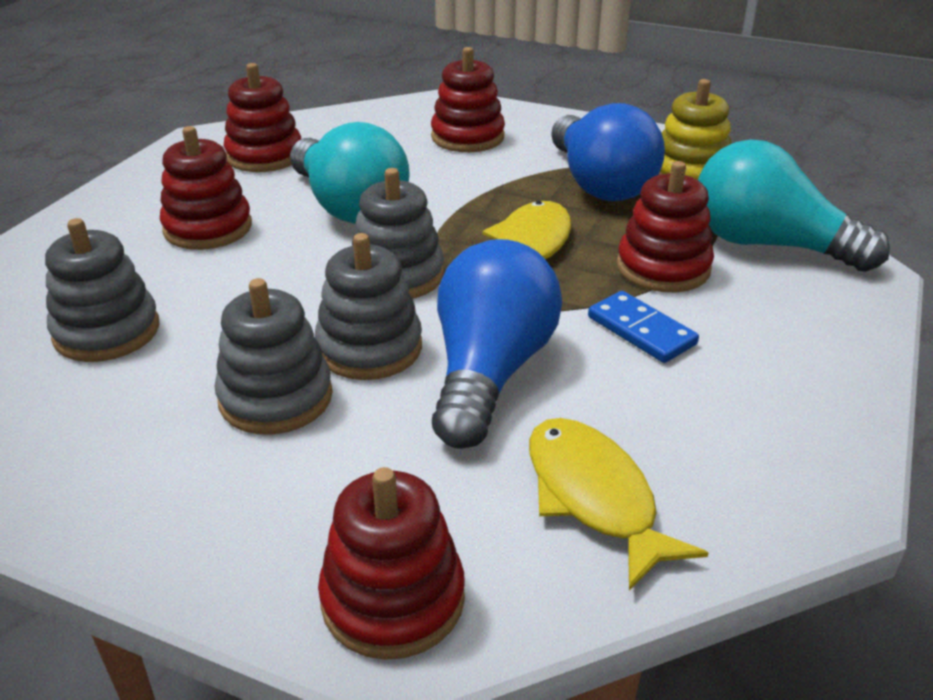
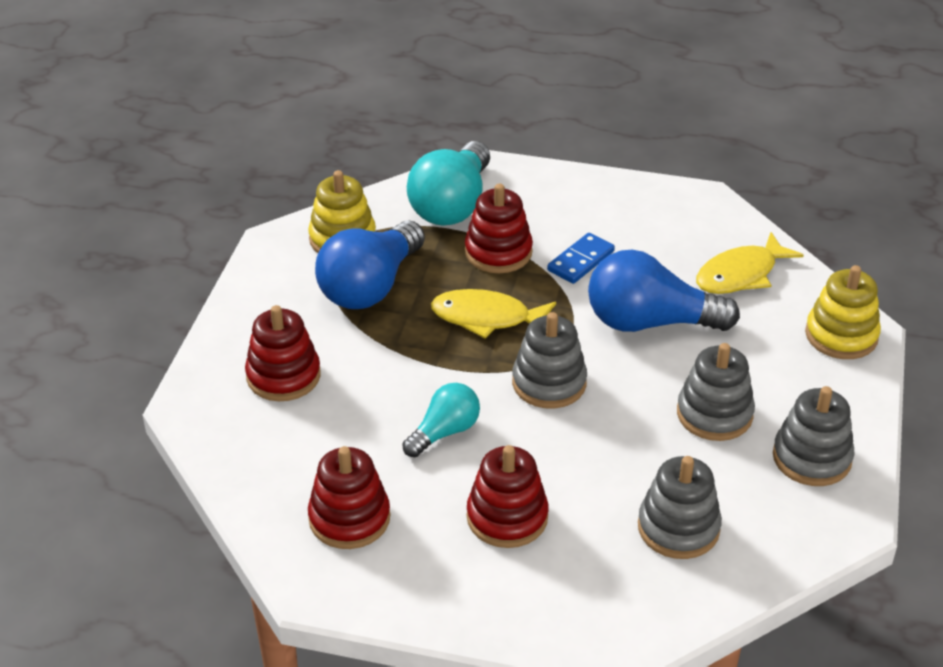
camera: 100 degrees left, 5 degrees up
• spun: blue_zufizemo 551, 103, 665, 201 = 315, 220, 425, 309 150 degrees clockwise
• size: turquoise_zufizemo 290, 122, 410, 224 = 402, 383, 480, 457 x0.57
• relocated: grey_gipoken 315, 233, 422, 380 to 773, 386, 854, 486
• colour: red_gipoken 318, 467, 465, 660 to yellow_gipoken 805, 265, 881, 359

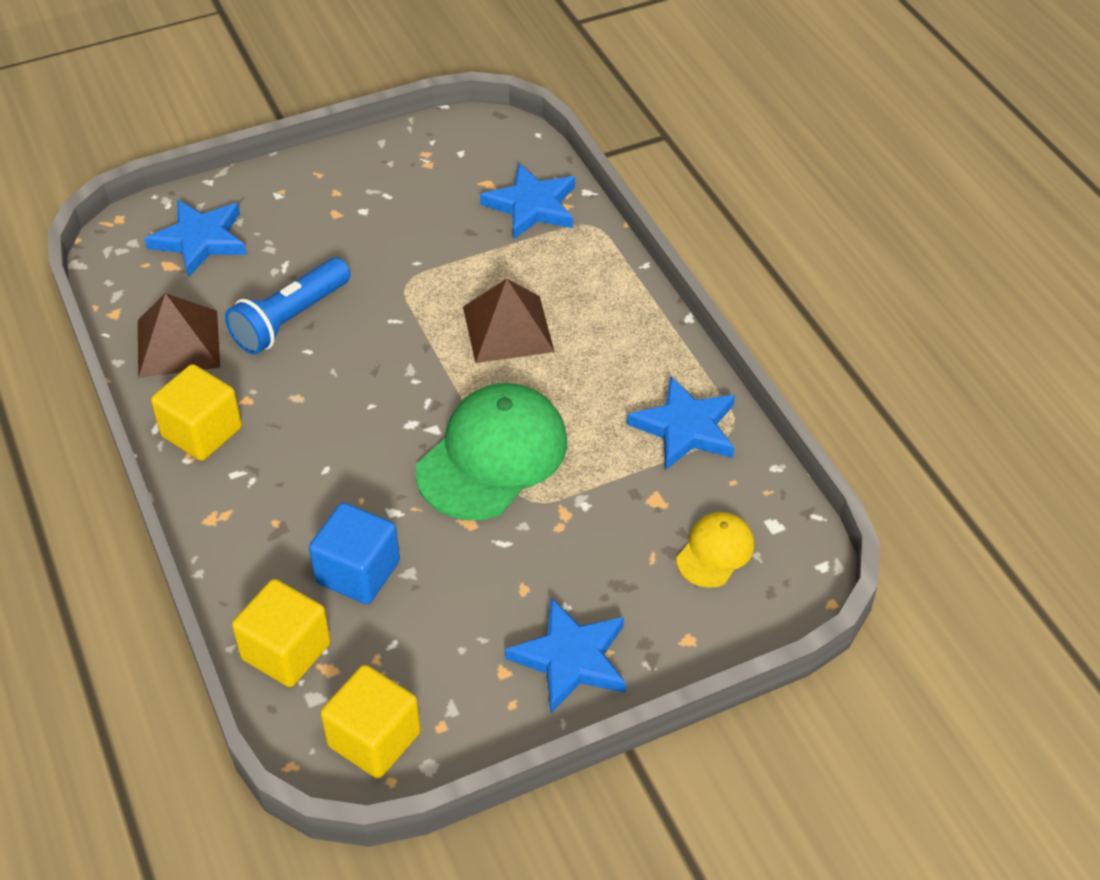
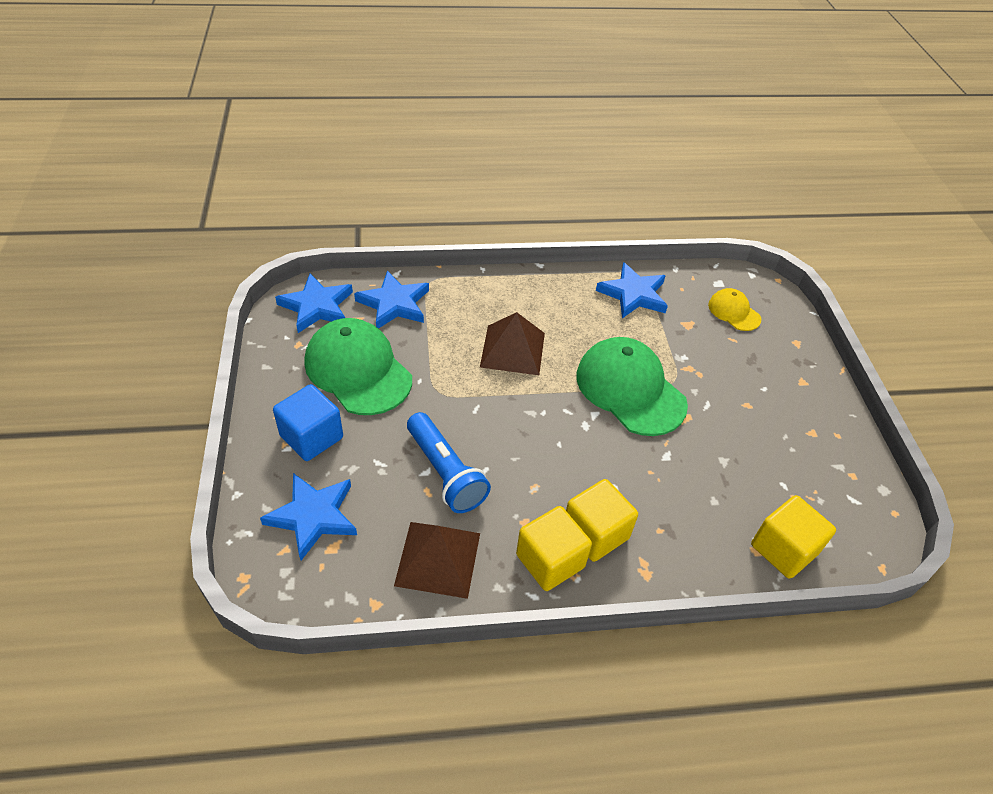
camera: 75 degrees left, 0 degrees up
• relocated: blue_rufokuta 309, 503, 400, 604 to 273, 384, 343, 461
• relocated: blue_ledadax 505, 598, 626, 713 to 275, 274, 353, 333
• appeared: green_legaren 305, 318, 412, 415
• relocated: yellow_rufokuta 321, 665, 421, 778 to 566, 479, 638, 562

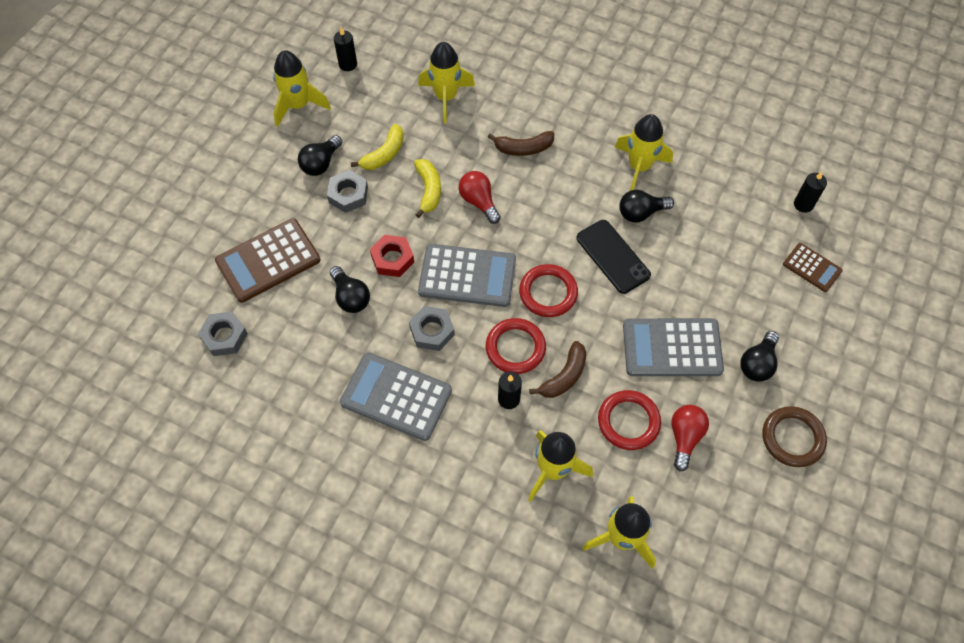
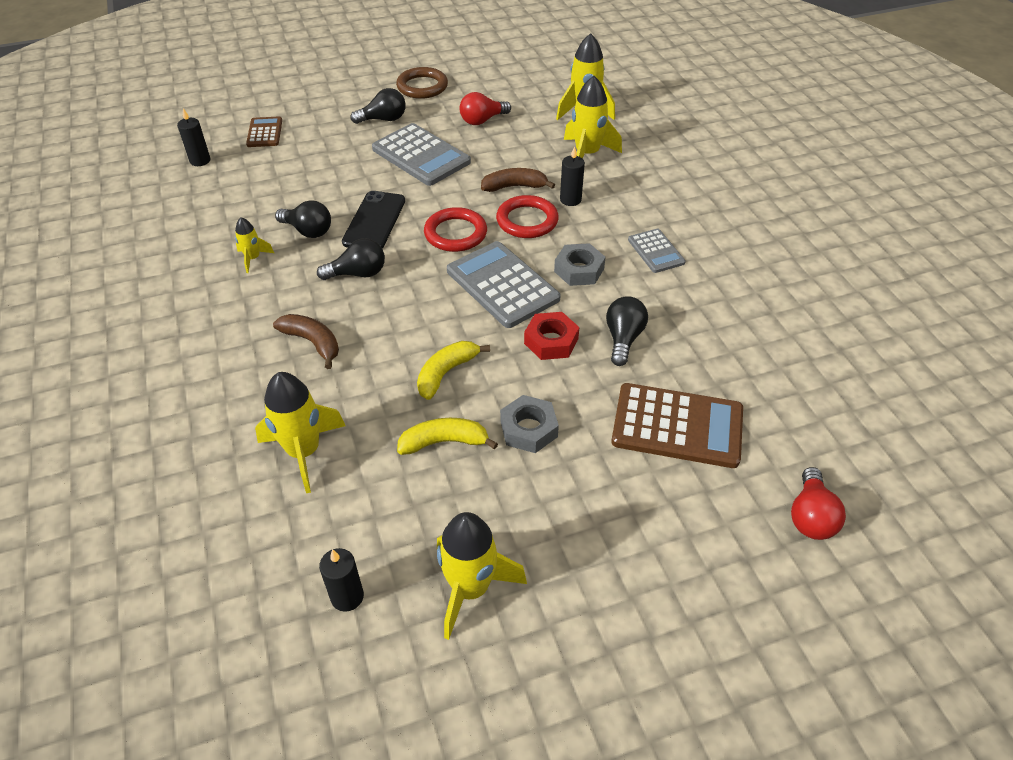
camera: 135 degrees left, 15 degrees down
• size: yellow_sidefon 615, 114, 673, 191 = 235, 217, 274, 273 x0.53
• relocated: black_zufizemo 298, 135, 342, 176 to 317, 238, 385, 280
• size: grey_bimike 340, 352, 452, 441 = 628, 229, 686, 273 x0.55
• relocated: red_zufizemo 459, 171, 501, 224 to 791, 467, 846, 540
• missing: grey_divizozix 198, 311, 248, 356
• missing: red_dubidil 598, 390, 661, 450

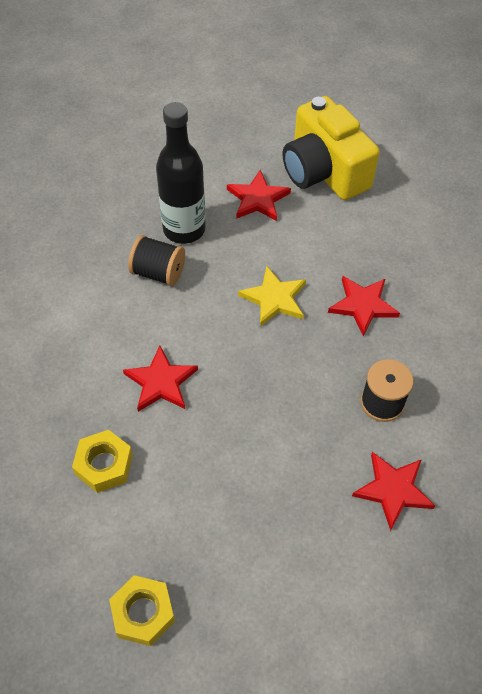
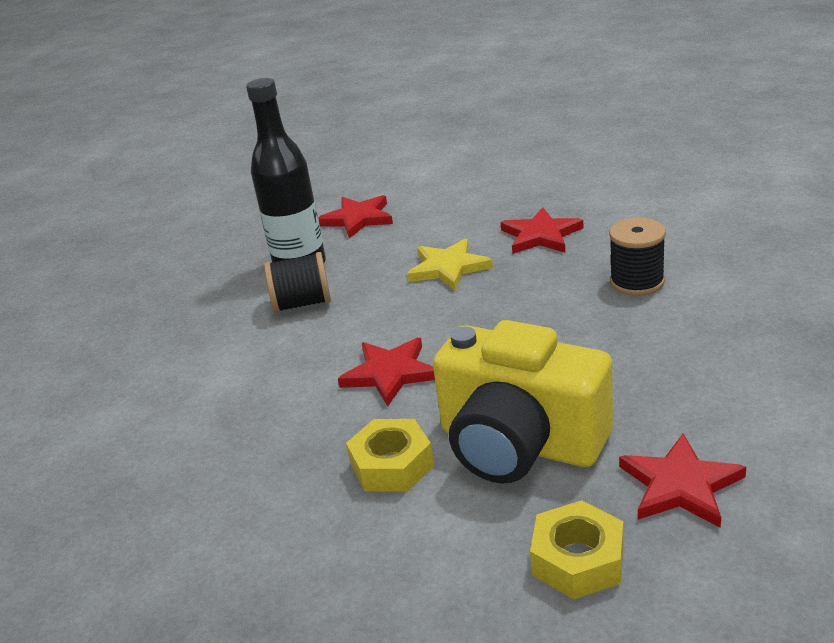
camera: 25 degrees left, 25 degrees down
• relocated: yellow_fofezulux 283, 96, 379, 200 to 433, 320, 613, 484
• relocated: red_ledadax 352, 452, 435, 531 to 619, 434, 746, 528

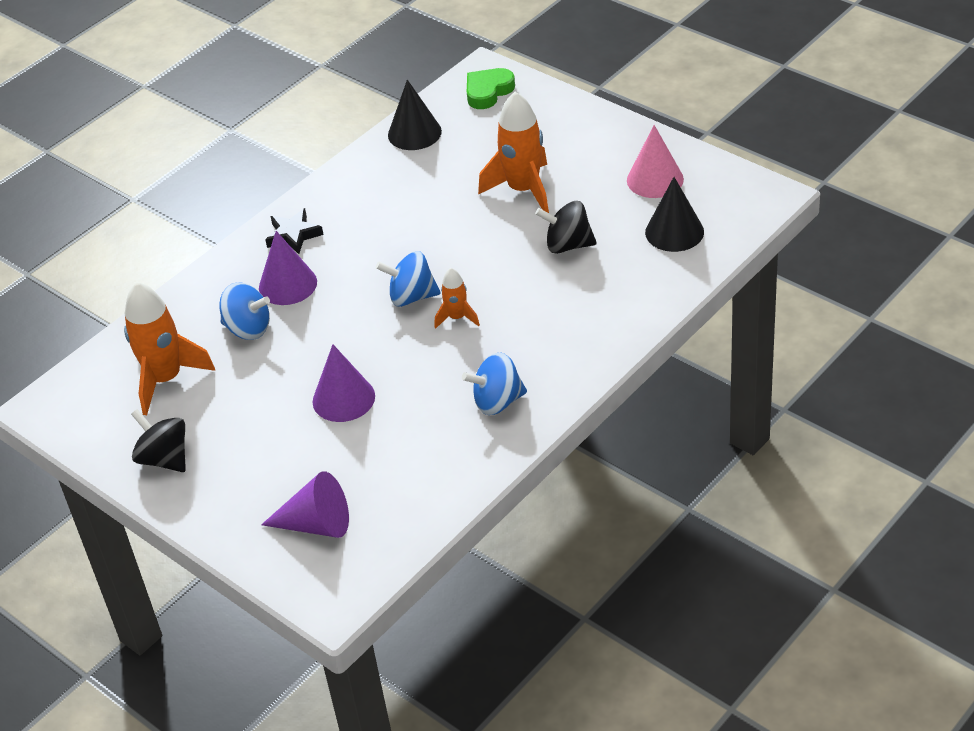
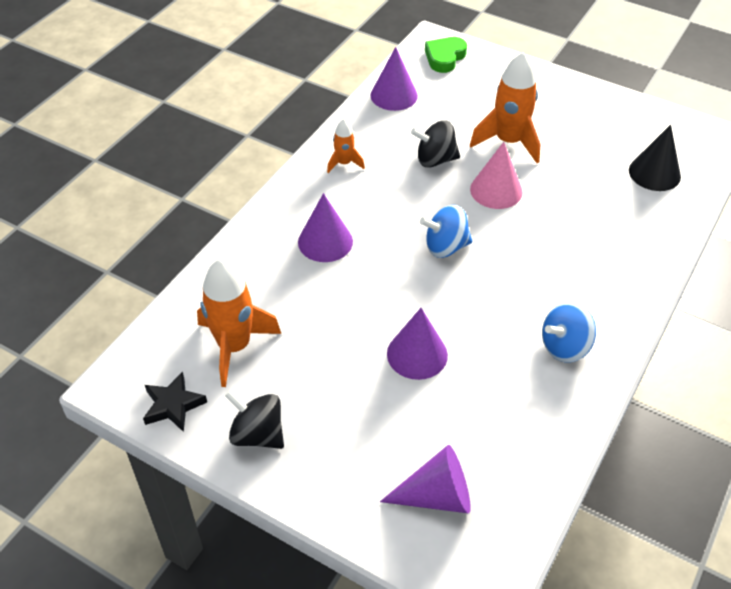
camera: 15 degrees left, 5 degrees up
• relocated: black_ledadax 265, 208, 324, 254 to 143, 372, 207, 432
• relocated: orange_sidefon 435, 268, 480, 329 to 327, 119, 365, 173
• colour: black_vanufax 388, 80, 442, 150 to purple_vanufax 370, 47, 418, 111
• relocated: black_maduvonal 535, 201, 597, 254 to 411, 121, 460, 168
• relocated: pink_vanufax 627, 125, 684, 198 to 470, 142, 523, 209
• missing: blue_maduvonal 219, 282, 270, 340

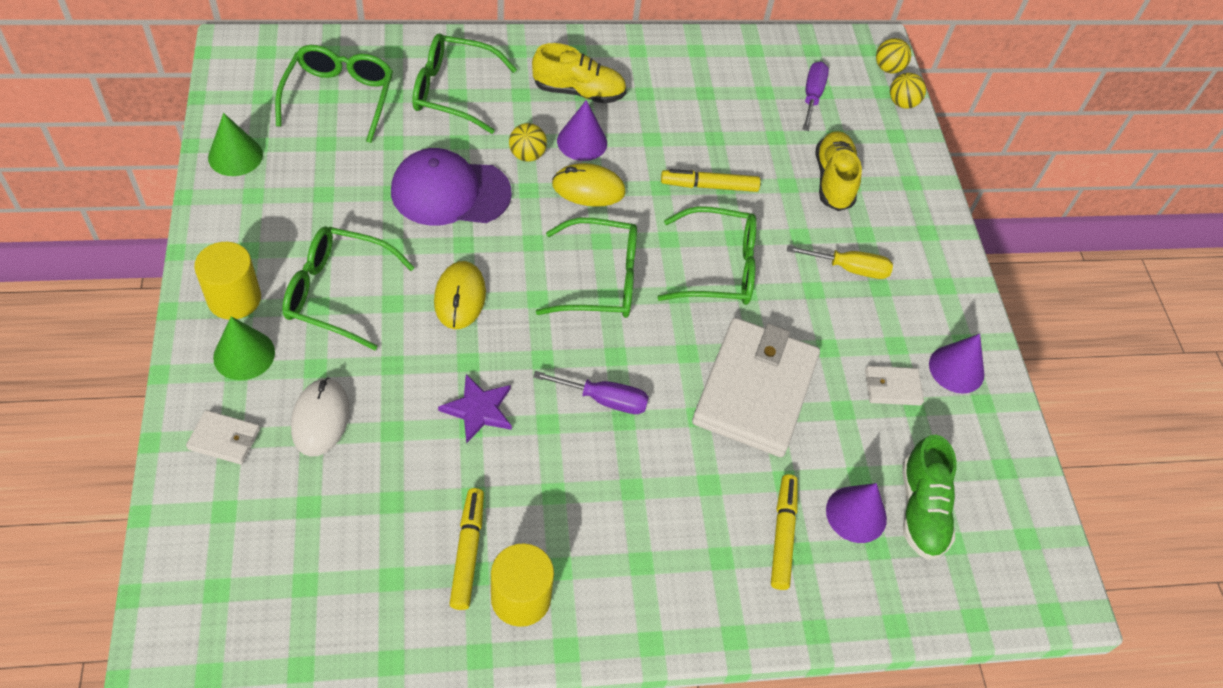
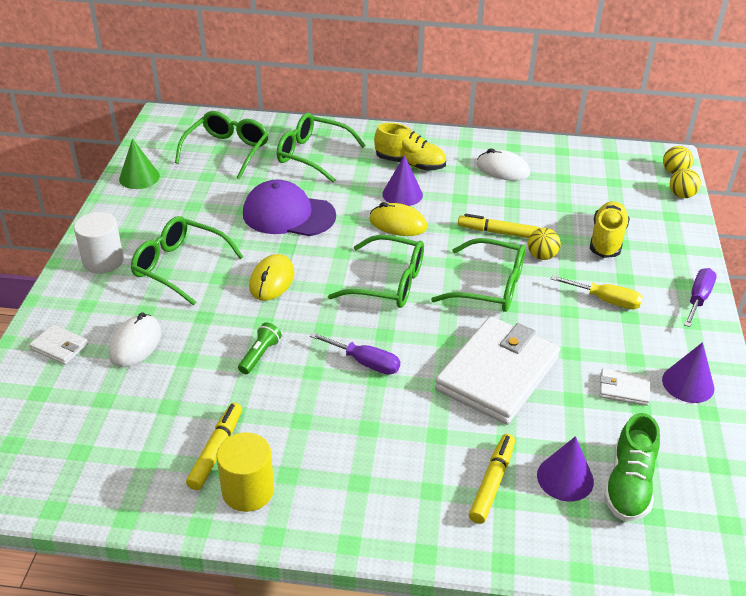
camera: 20 degrees right, 15 degrees down
• colour: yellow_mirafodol 194, 242, 261, 320 to white_mirafodol 74, 212, 124, 274
• exchanged: purple_ledadax 438, 374, 512, 444 to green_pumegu 238, 322, 282, 374
• appeared: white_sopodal 477, 148, 530, 181
• relocated: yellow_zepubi 509, 123, 547, 162 to 528, 228, 561, 260
• relocated: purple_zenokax 802, 61, 829, 131 to 684, 268, 717, 327
• missing: green_vanufax 213, 316, 275, 380

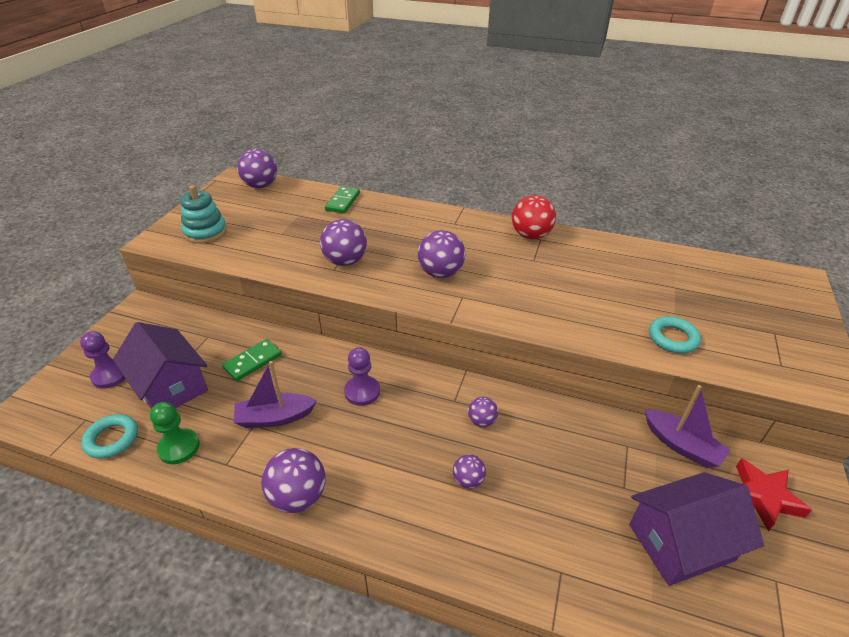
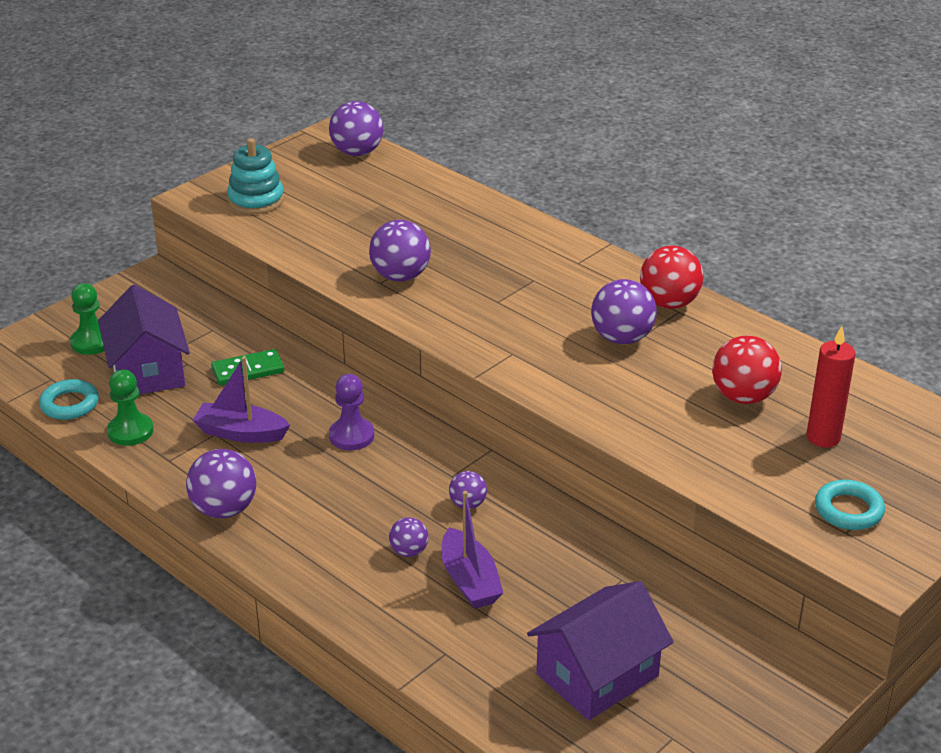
camera: 25 degrees right, 5 degrees down
• colour: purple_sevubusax 80, 331, 126, 389 to green_sevubusax 70, 283, 105, 355
• relocated: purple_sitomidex 645, 385, 731, 468 to 442, 491, 503, 609
• spun: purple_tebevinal 629, 472, 764, 586 = 527, 581, 673, 720 45 degrees counterclockwise
• relocated: purple_zepubi 418, 230, 465, 278 to 591, 279, 657, 344
• appeared: red_zepubi 712, 335, 782, 404
• appeared: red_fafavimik 806, 326, 856, 448
• relocated: turquoise_dubidil 649, 316, 701, 353 to 815, 480, 885, 530
• missing: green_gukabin 325, 186, 360, 213
• missing: red_ledadax 736, 458, 812, 531

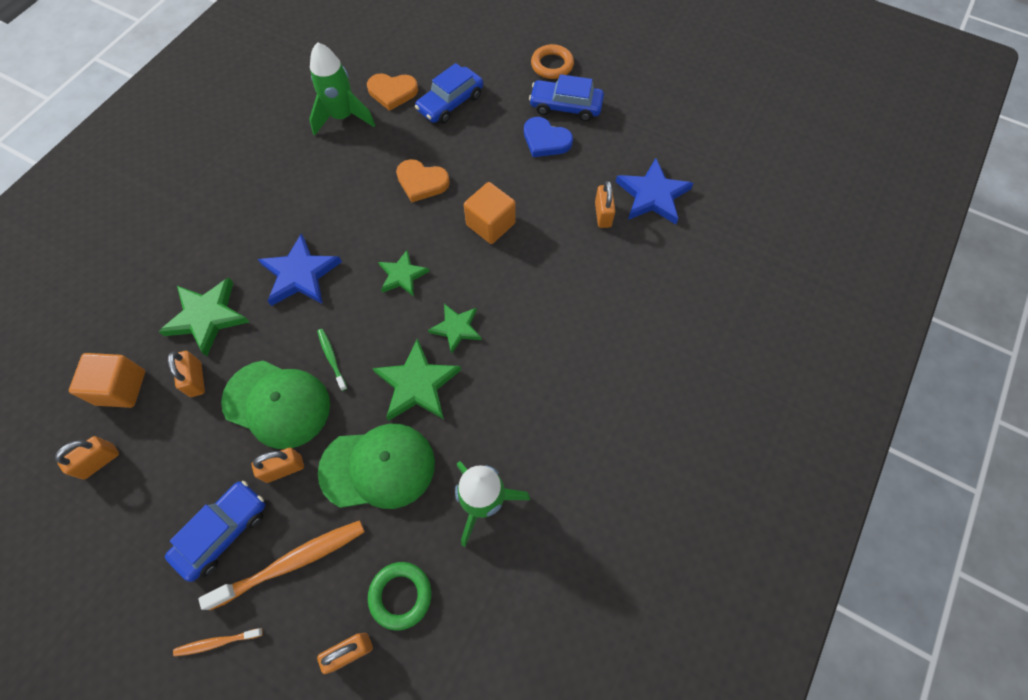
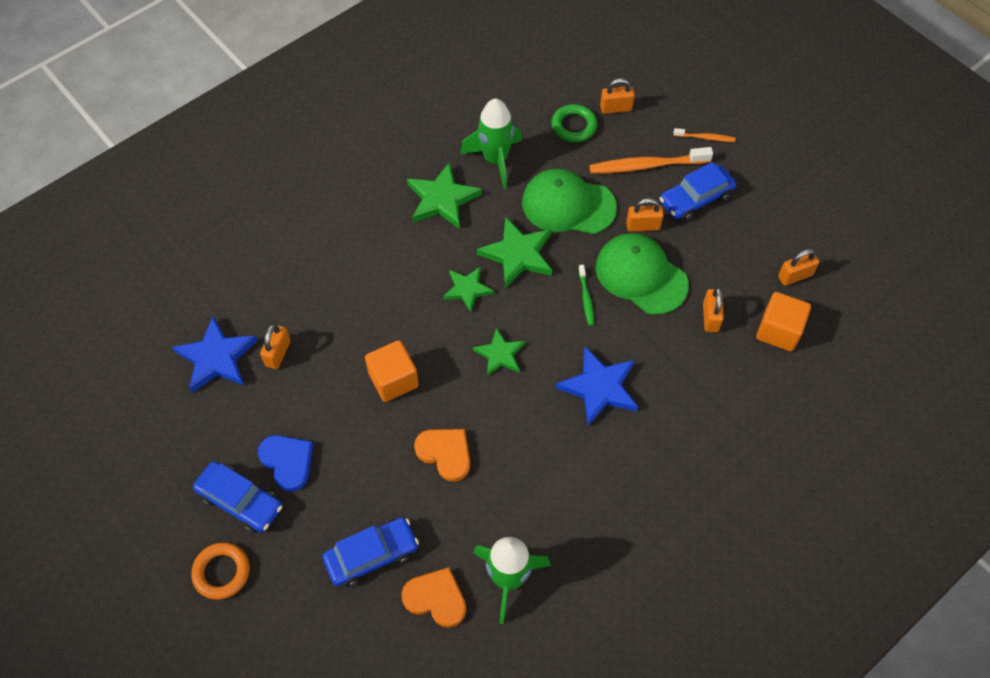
camera: 160 degrees left, 5 degrees down
• relocated: green_ledadax 158, 278, 249, 357 to 407, 163, 482, 229

